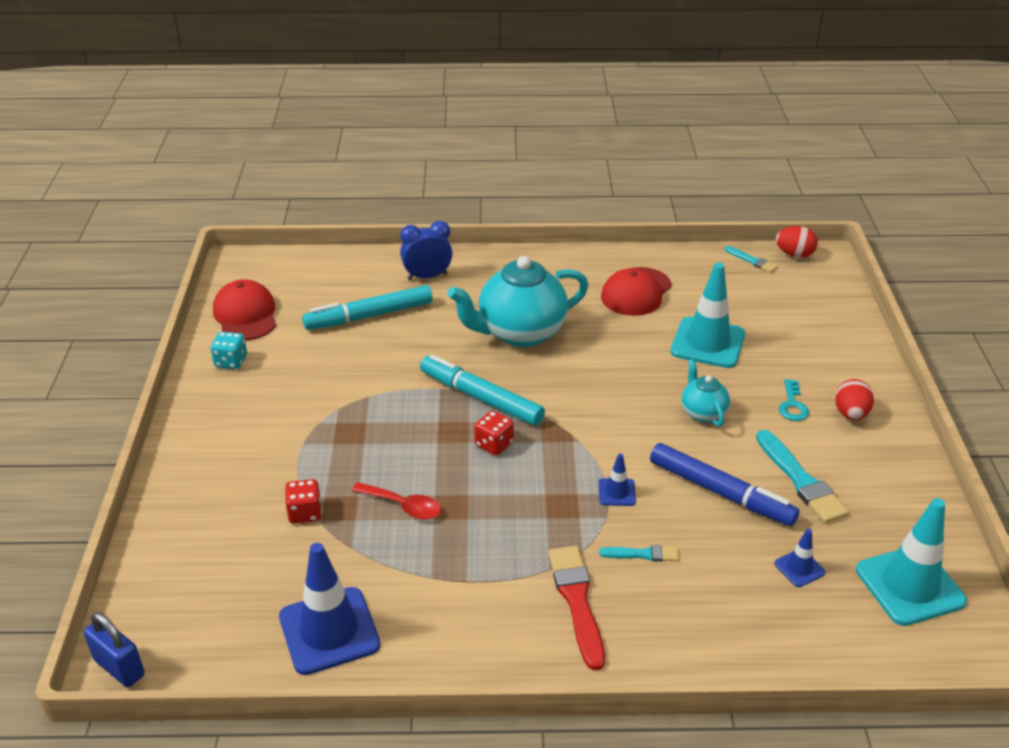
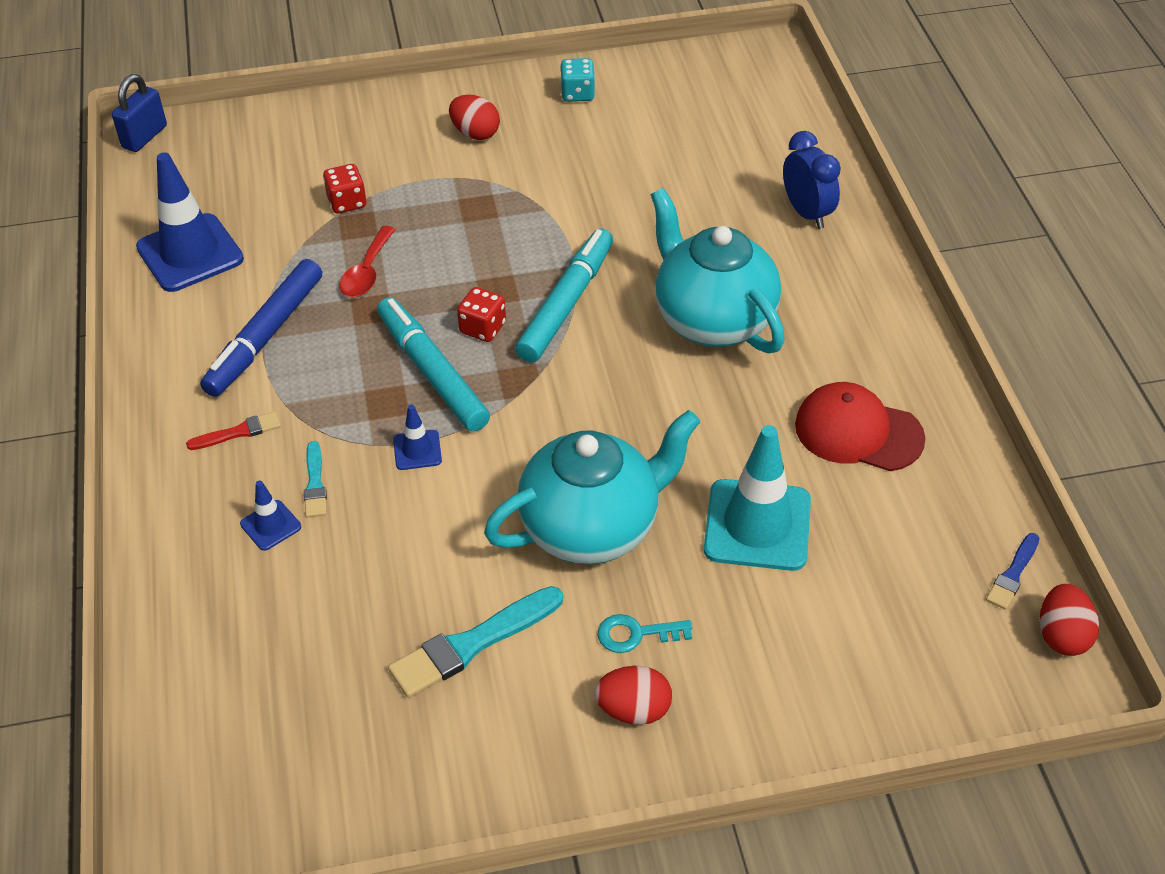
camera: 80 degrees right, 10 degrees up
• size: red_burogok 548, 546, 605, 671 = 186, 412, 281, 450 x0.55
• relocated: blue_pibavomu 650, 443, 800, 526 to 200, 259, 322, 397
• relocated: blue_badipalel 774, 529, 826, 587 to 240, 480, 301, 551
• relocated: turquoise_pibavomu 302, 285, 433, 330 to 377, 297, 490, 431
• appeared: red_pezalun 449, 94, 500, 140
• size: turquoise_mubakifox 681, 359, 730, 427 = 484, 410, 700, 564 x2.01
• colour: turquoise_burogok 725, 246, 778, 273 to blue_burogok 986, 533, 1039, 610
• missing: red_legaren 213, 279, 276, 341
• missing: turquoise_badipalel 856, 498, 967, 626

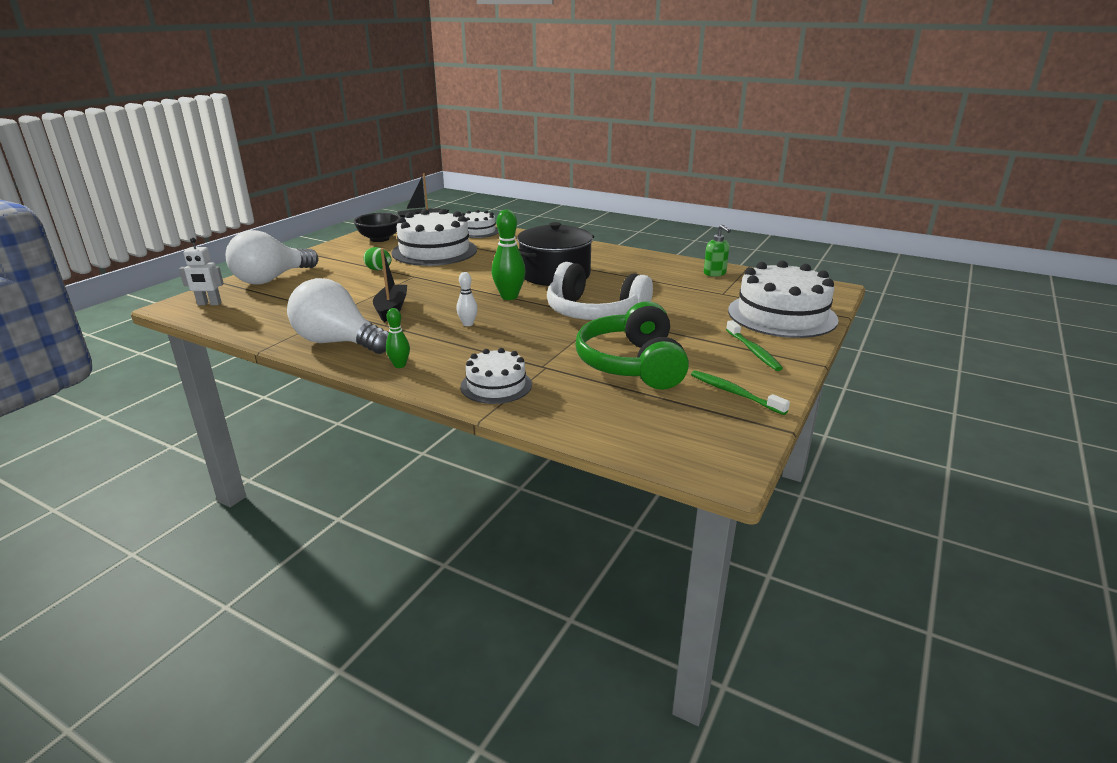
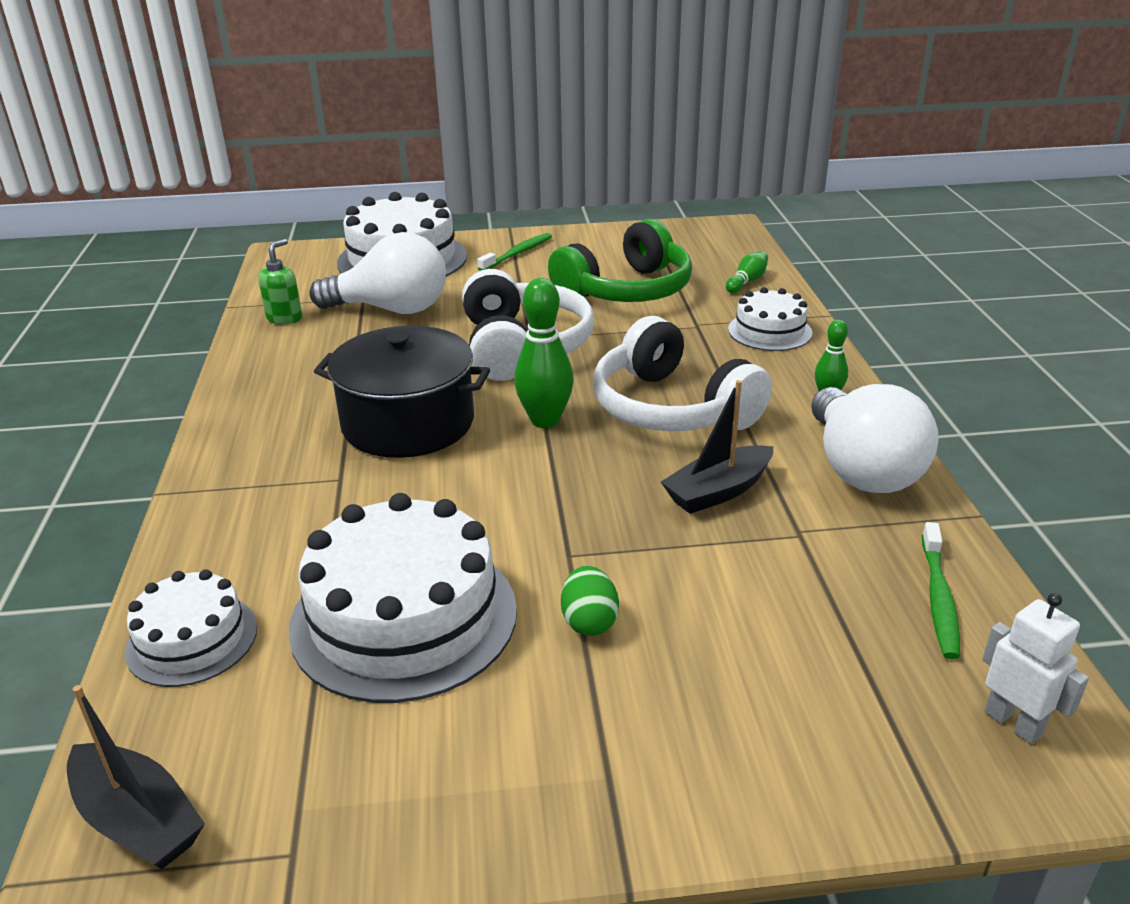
camera: 125 degrees left, 5 degrees up
• relocated: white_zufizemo 226, 230, 319, 285 to 309, 232, 446, 314
• exchanged: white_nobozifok 456, 272, 478, 326 to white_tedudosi 593, 316, 772, 431
• appeared: green_nobozifok 726, 251, 768, 293
• relocated: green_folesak 691, 370, 790, 415 to 922, 522, 960, 660
• missing: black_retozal 353, 213, 401, 242

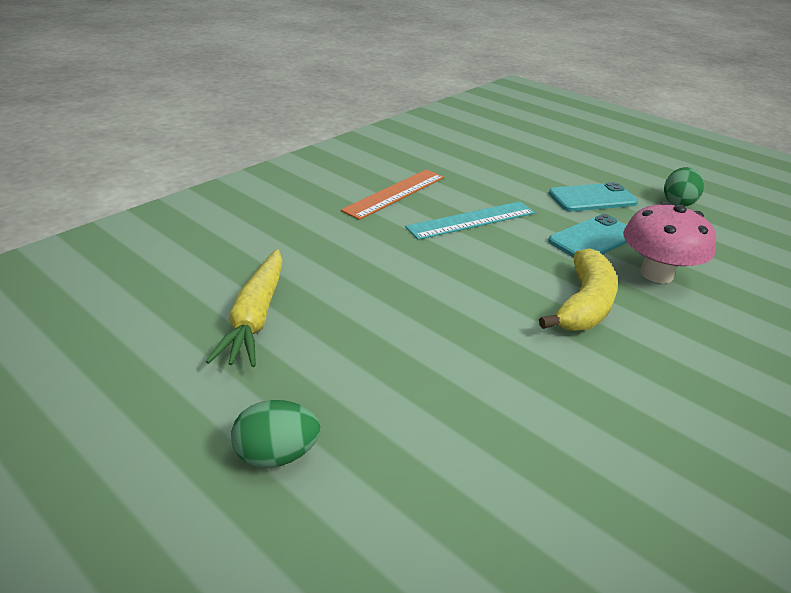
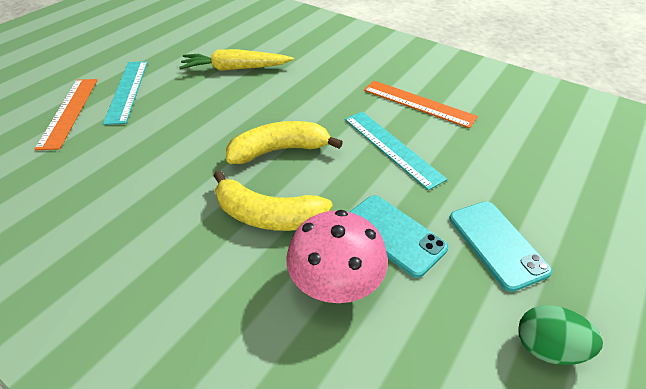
camera: 85 degrees right, 10 degrees up
• appeared: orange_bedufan 35, 79, 97, 150
• exchanged: green_pezalun 231, 400, 321, 468 to turquoise_bedufan 103, 61, 148, 125
• appeared: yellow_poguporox 226, 121, 343, 164

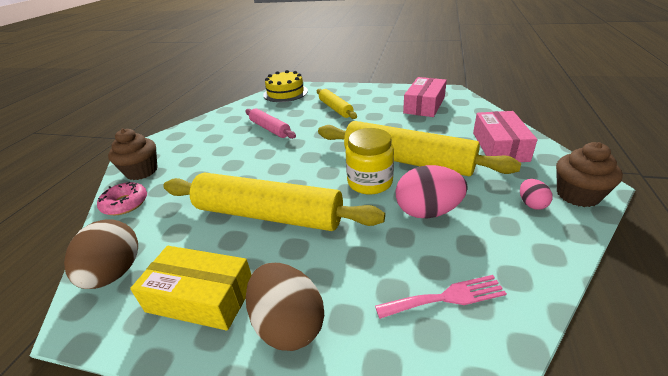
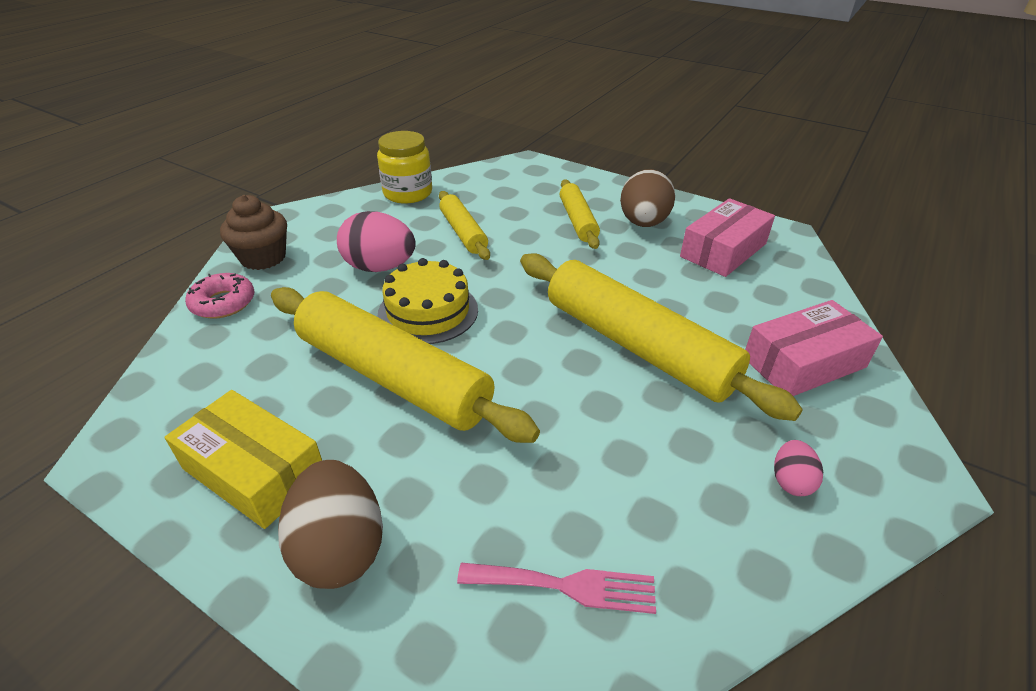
camera: 15 degrees right, 5 degrees up
• relocated: pink_pezalun 396, 165, 468, 218 to 337, 211, 416, 272
• relocated: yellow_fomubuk 346, 128, 394, 195 to 377, 131, 432, 204
• relocated: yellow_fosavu 263, 70, 308, 102 to 378, 258, 478, 344
• colour: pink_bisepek 245, 108, 296, 139 to yellow_bisepek 439, 191, 490, 260
• relocated: brown_pezalun 64, 219, 138, 289 to 620, 169, 675, 227
• spun: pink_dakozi 473, 111, 538, 162 = 745, 300, 883, 396 45 degrees clockwise
• missing: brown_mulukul 556, 142, 623, 207

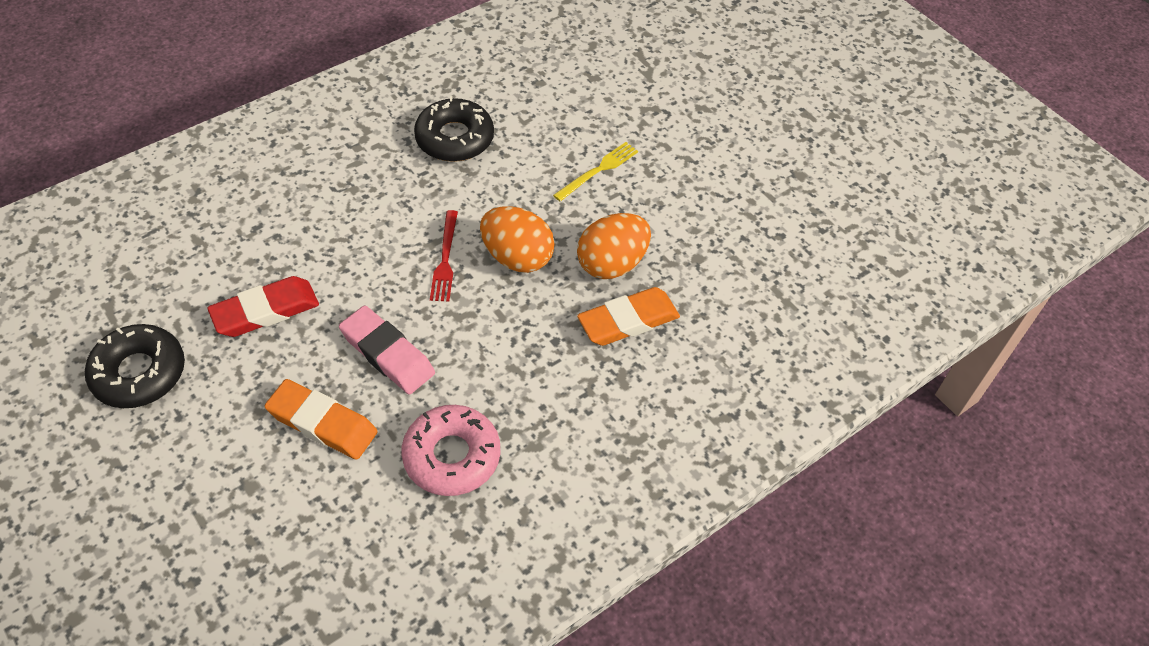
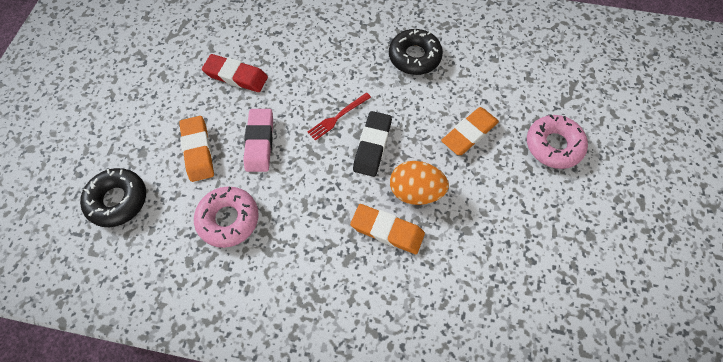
camera: 50 degrees right, 10 degrees up
• relocated: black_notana 85, 324, 185, 408 to 80, 168, 146, 227
• exchanged: orange_pezalun 480, 206, 555, 273 to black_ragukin 353, 111, 392, 177
• exchanged: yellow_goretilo 553, 142, 638, 202 to orange_ragukin 441, 107, 499, 155
• appeared: pink_notana 527, 115, 588, 169

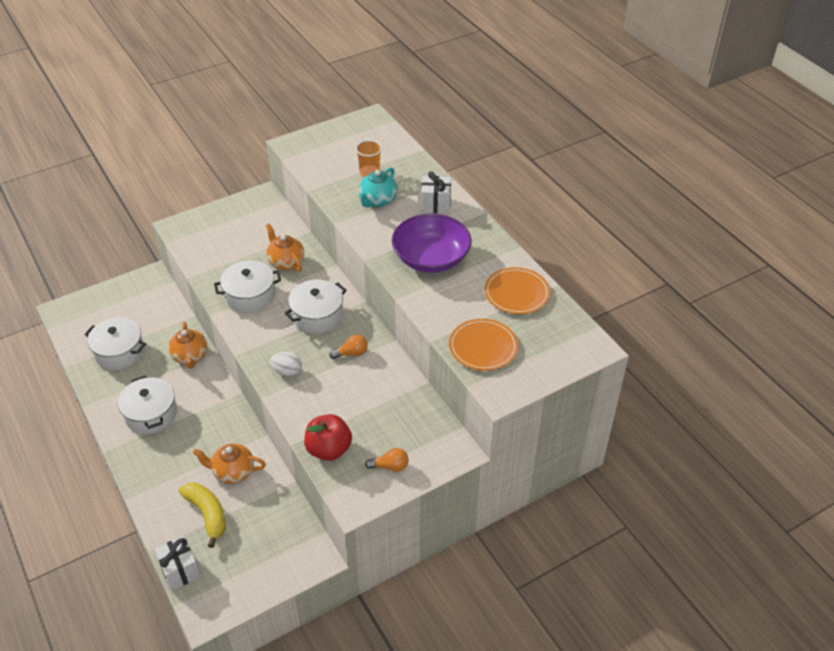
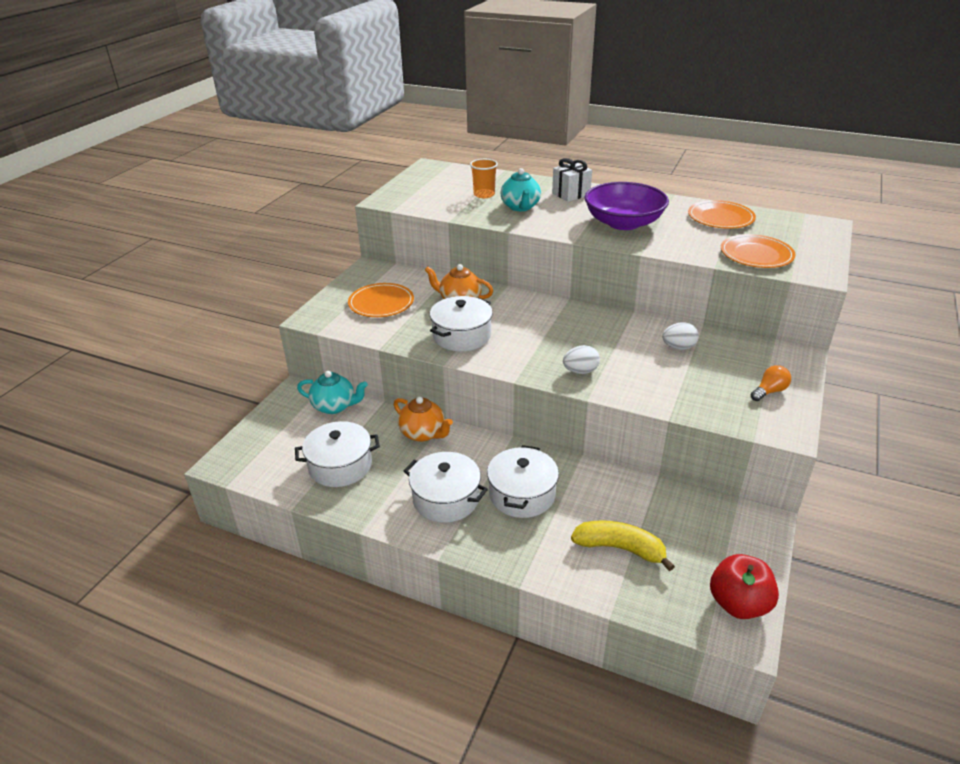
camera: 35 degrees left, 10 degrees down
• appeared: turquoise_mubakifox 297, 371, 368, 414
• appeared: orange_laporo 348, 283, 414, 317
• relocated: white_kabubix 284, 280, 347, 333 to 487, 445, 559, 518
• appeared: white_pezalun 662, 322, 699, 350
• relocated: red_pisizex 304, 414, 352, 461 to 710, 554, 779, 619
• missing: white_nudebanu 154, 536, 200, 591
• missing: orange_mubakifox 193, 444, 266, 484
• missing: orange_zufizemo 329, 334, 368, 359

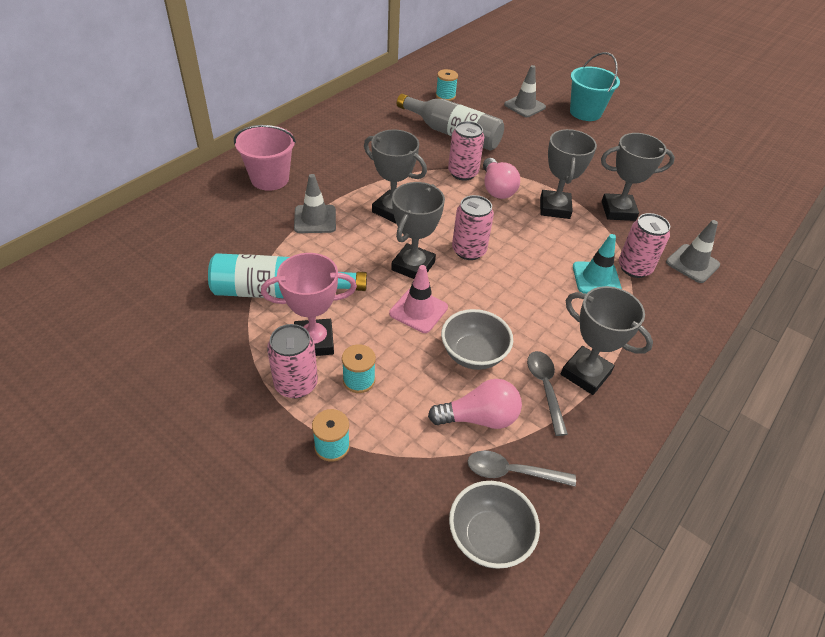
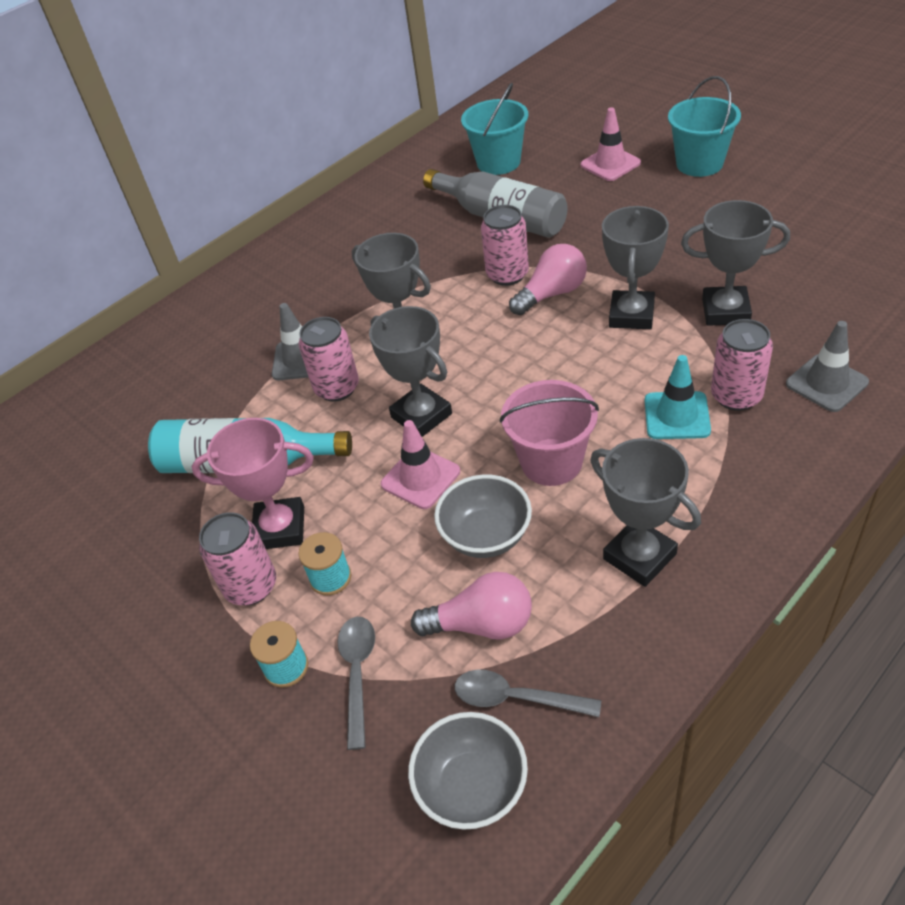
camera: 15 degrees right, 0 degrees up
• relocated: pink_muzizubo 452, 195, 494, 260 to 299, 317, 359, 402
• relocated: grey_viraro 527, 351, 568, 436 to 337, 617, 375, 750
• spun: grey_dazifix 391, 182, 445, 279 = 369, 306, 452, 437 75 degrees counterclockwise
• exchanged: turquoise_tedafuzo 436, 69, 458, 101 to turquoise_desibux 461, 83, 528, 175
• relocated: pink_desibux 234, 125, 296, 191 to 499, 380, 599, 486
• spun: pink_zufizemo 483, 158, 520, 199 = 509, 244, 587, 315 120 degrees counterclockwise
• colour: grey_badipalel 504, 65, 546, 117 to pink_badipalel 581, 107, 641, 181

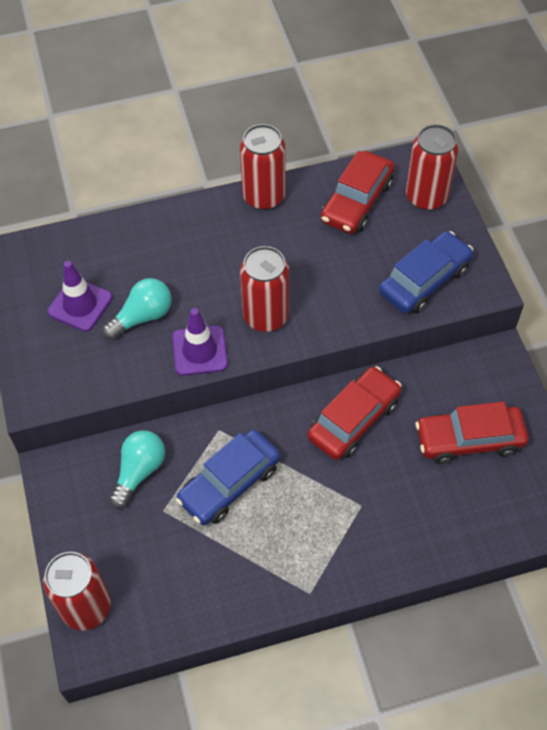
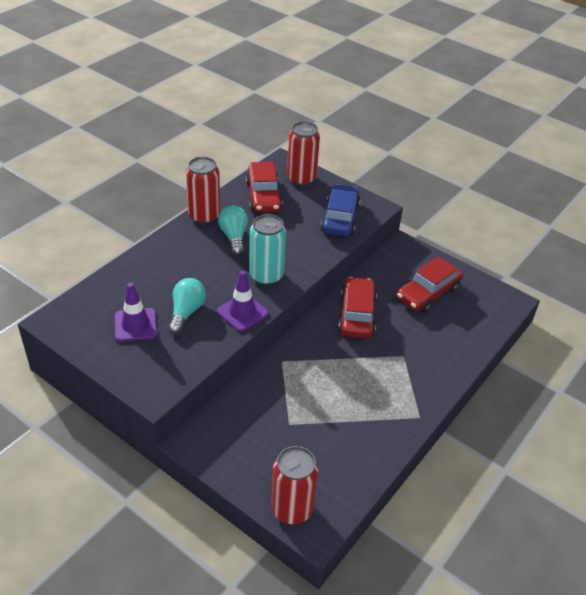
camera: 40 degrees left, 15 degrees down
• relocated: turquoise_zufizemo 109, 430, 165, 509 to 218, 206, 248, 255
• colour: red_muzizubo 240, 246, 289, 332 to turquoise_muzizubo 249, 214, 286, 285
• missing: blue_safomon 176, 430, 281, 525

